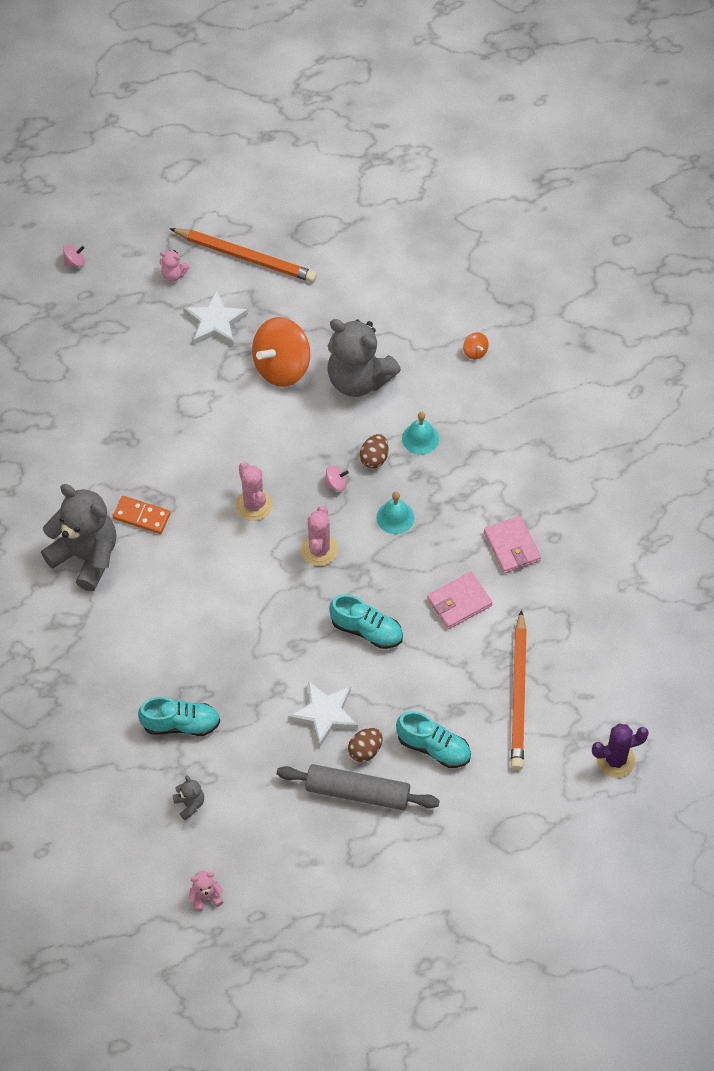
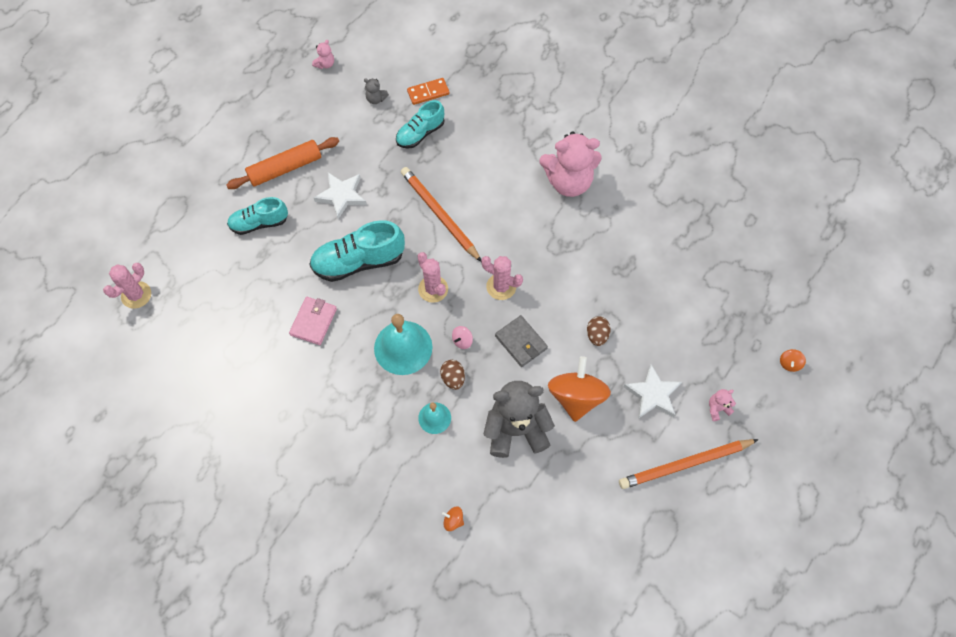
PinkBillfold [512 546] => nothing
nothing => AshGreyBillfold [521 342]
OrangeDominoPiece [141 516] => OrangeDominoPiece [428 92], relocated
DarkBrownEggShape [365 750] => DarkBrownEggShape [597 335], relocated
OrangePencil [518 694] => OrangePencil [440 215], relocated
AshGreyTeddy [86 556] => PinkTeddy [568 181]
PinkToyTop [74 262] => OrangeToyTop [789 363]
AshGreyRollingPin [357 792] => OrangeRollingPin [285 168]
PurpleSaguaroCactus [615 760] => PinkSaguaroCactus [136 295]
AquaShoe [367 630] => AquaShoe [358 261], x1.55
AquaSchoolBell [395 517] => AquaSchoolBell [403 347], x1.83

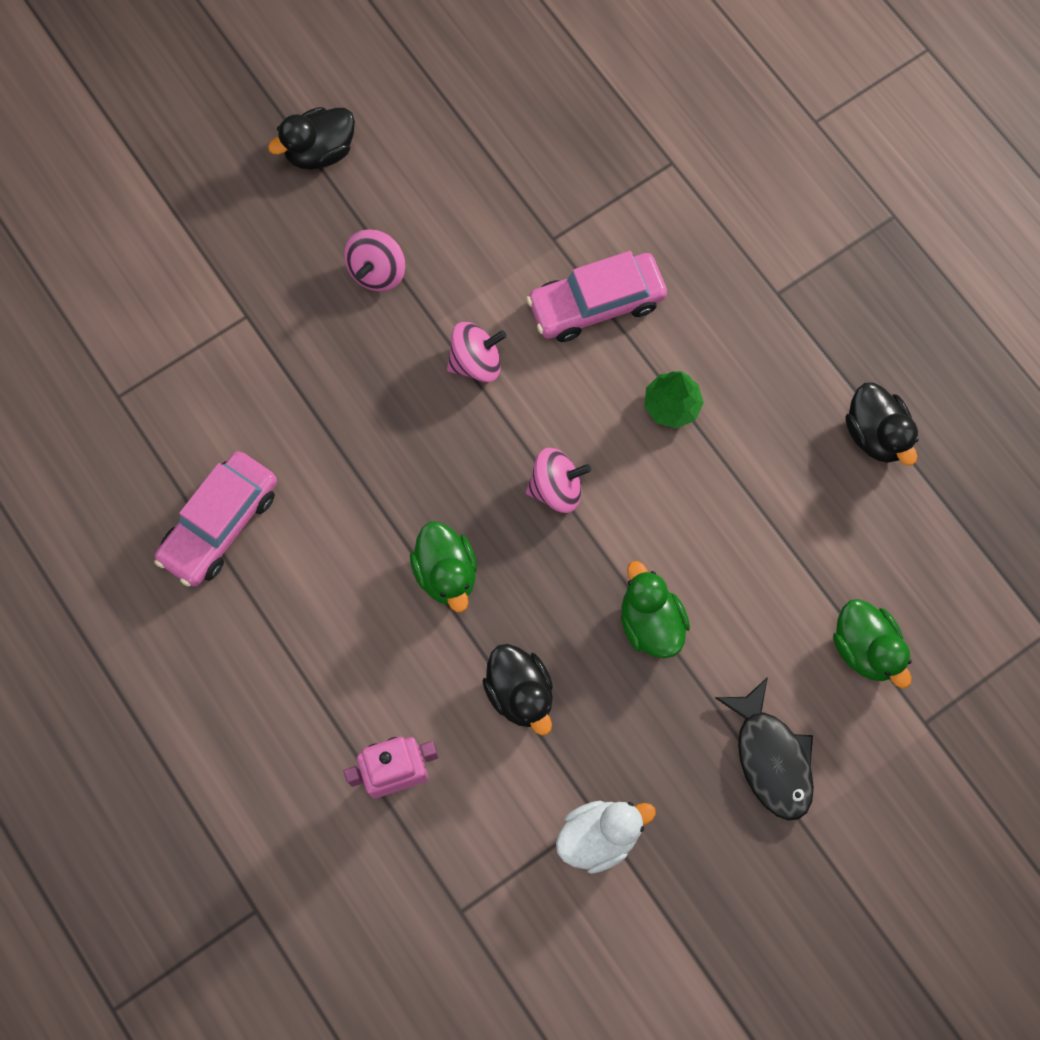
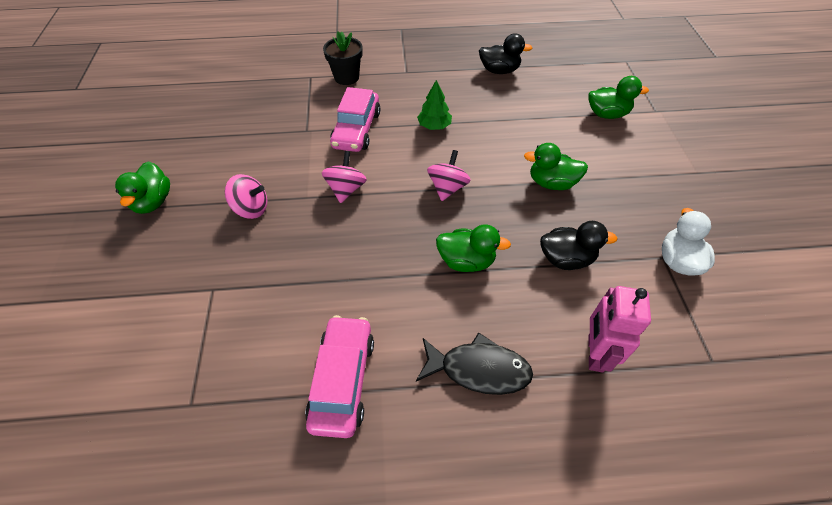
nothing => EbonyFlowerPot [346 77]
EbonyToyFish [771 758] => EbonyToyFish [478 369], relocated
EbonyDuck [320 151] => EmeraldDuck [153 202]
PinkToyCar [220 524] => PinkToyCar [343 380], 150 degrees counterclockwise
PinkToyTop [377 271] => PinkToyTop [251 208], 45 degrees counterclockwise

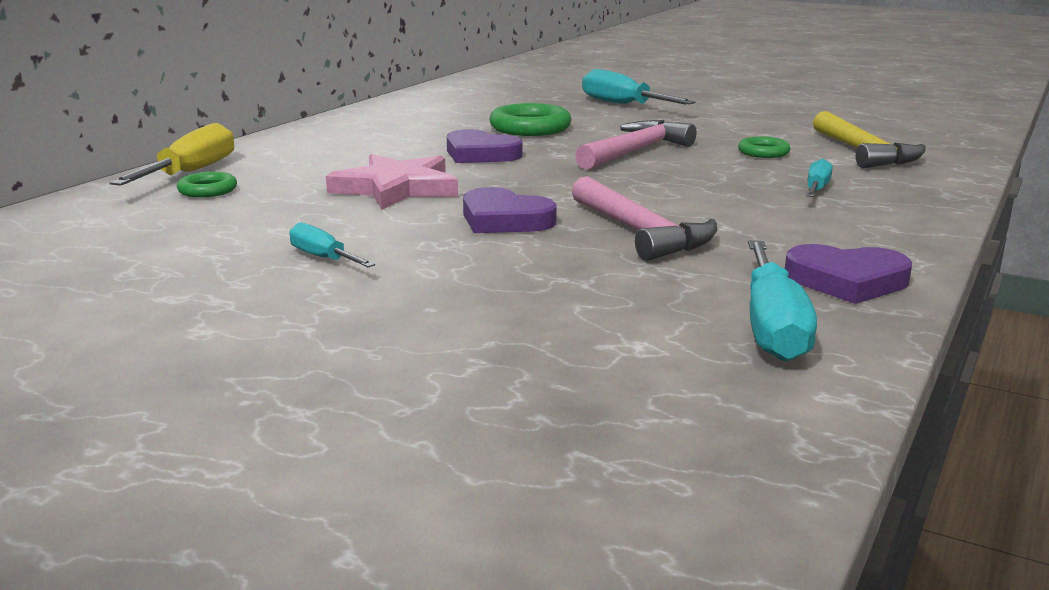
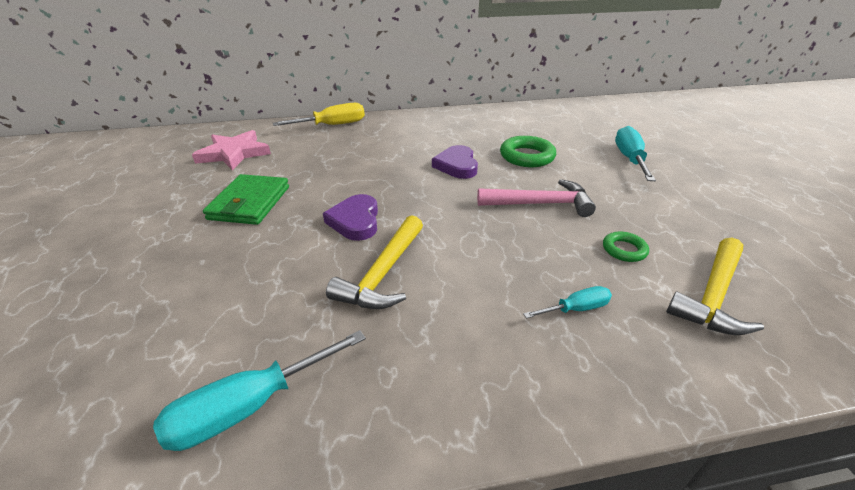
EmeraldTorus [207 190] => nothing
PurpleHeartShape [847 281] => nothing
PinkStarShape [396 188] => PinkStarShape [234 153], relocated
AquaScrewdriver [323 258] => EmeraldBillfold [249 203]
PinkHammer [641 232] => YellowHammer [383 274]

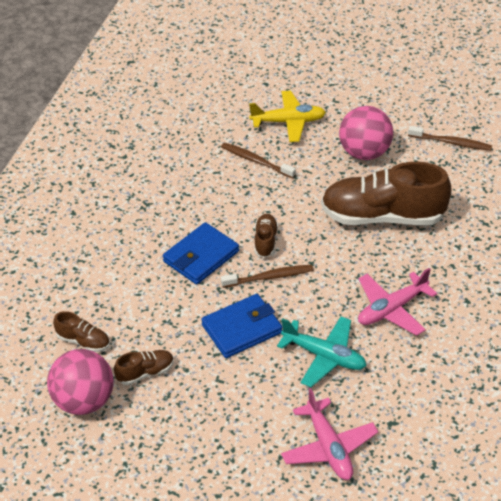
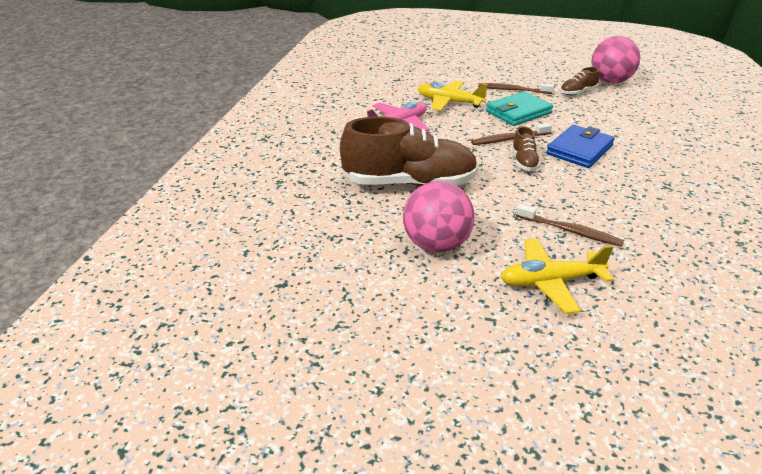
DarkBrownShoe [83 341] => nothing
PinkAeroplane [328 447] => nothing
DarkBrownToothbrush [451 142] => DarkBrownToothbrush [512 90], relocated
RoyalBlueBillfold [242 329] => AquaBillfold [518 112]
AquaAeroplane [324 356] => YellowAeroplane [449 102]

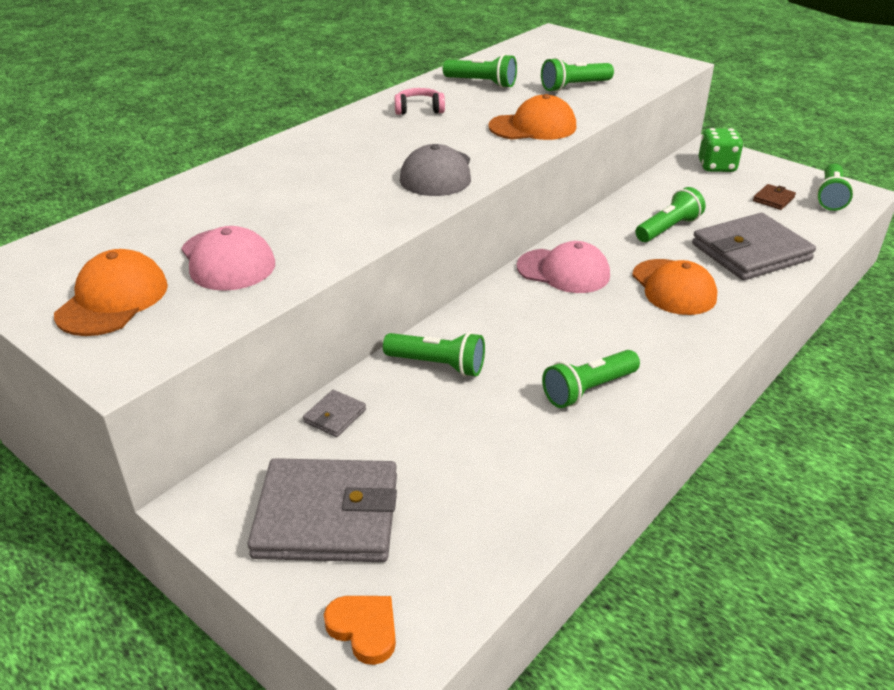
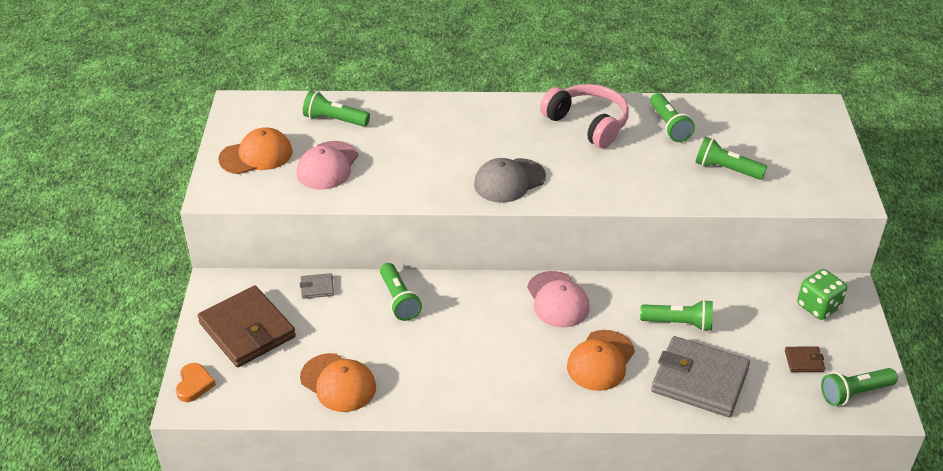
OrangeCap [533 127] => OrangeCap [338 383], relocated
EmeraldPocketTorch [588 390] => EmeraldPocketTorch [334 120], relocated
AshGreyBillfold [327 516] => DarkBrownBillfold [247 330]
PinkOverEarHeadphones [419 109] => PinkOverEarHeadphones [587 124], x1.94

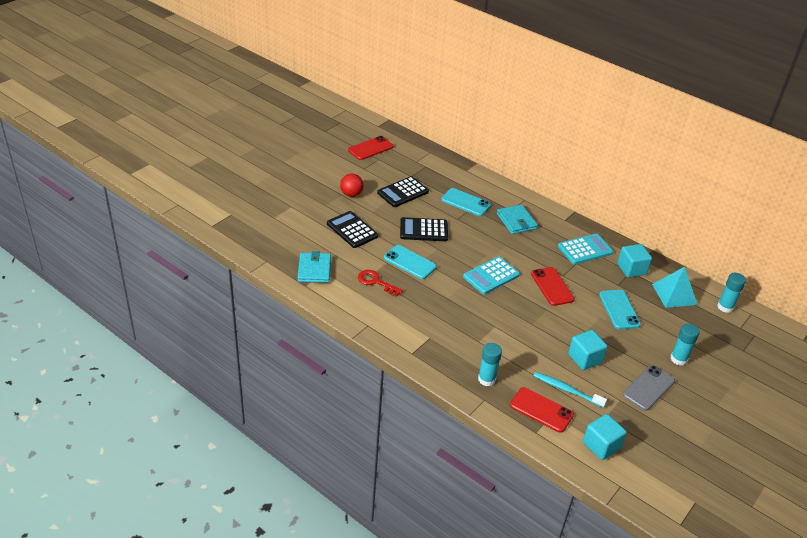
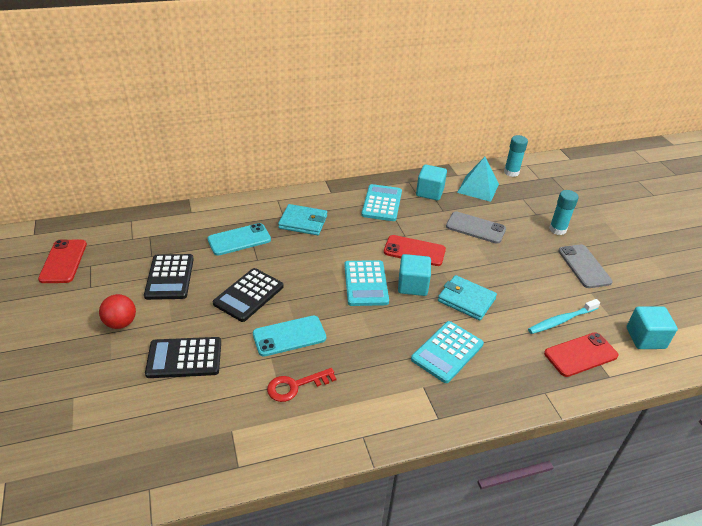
AquaGlueStick [486 379] => nothing
nothing => AquaCalculator [447 352]
AquaBillfold [314 270] => AquaBillfold [466 300], relocated
AquaSolidCube [585 358] => AquaSolidCube [412 285], relocated
AquaMobilePhone [619 309] => AshGreyMobilePhone [475 228]

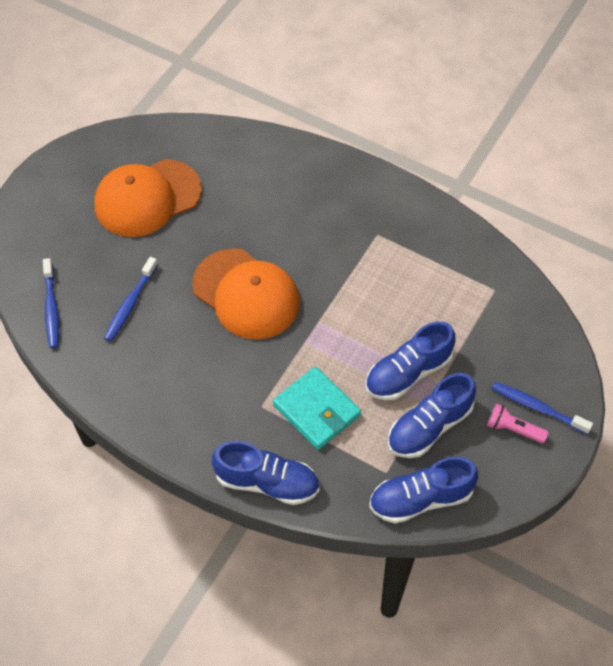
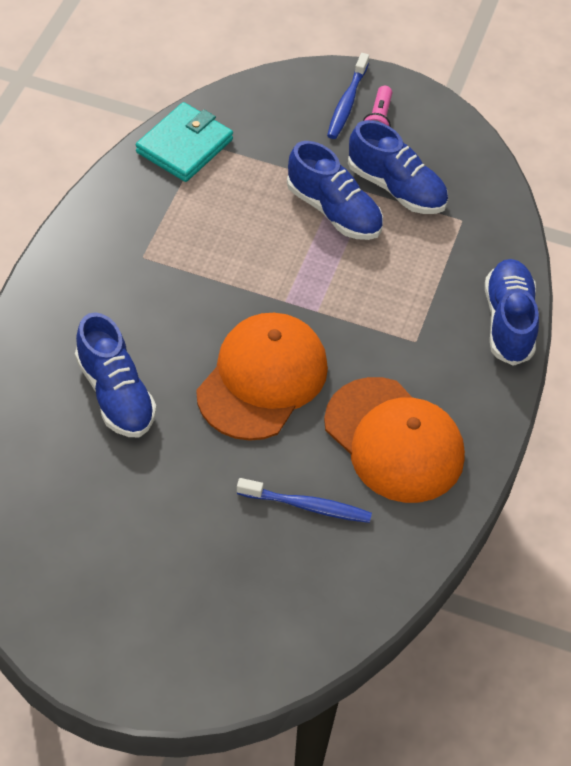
RoyalBlueToothbrush [51 308] => nothing
OrangeCap [147 198] => OrangeCap [394 440], relocated
AquaBillfold [316 410] => AquaBillfold [184 146], relocated
RoyalBlueShoe [420 498] => RoyalBlueShoe [115 394], relocated

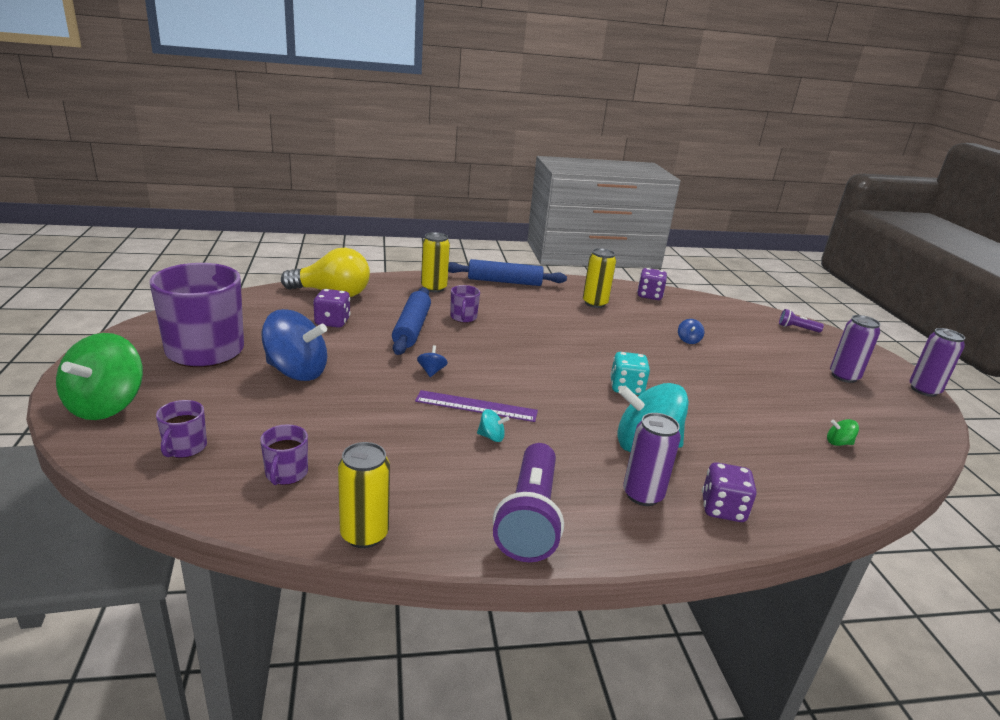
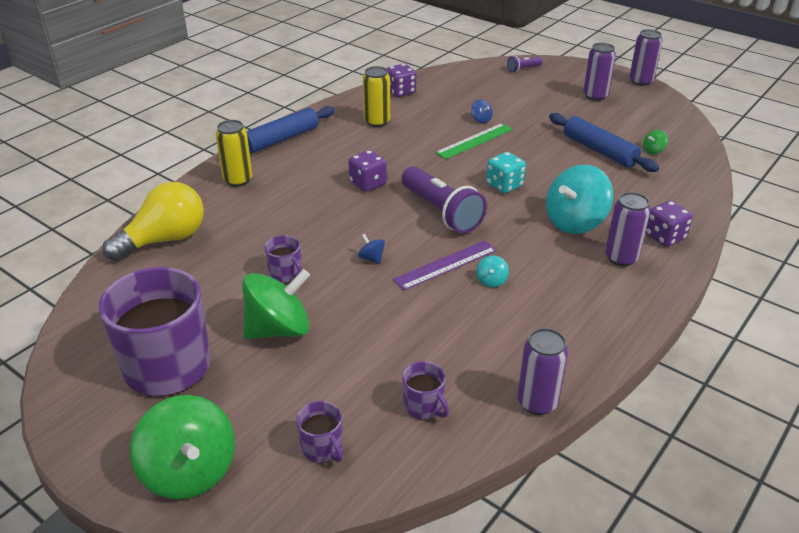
nothing => EmeraldStraightedge [475 141]
PurpleDice [332 322] => PurpleDice [368 183], relocated
RoyalBlueRollingPin [412 328] => RoyalBlueRollingPin [599 150], relocated
PurpleMug [463 317] => PurpleMug [286 274], relocated
PurplePocketTorch [529 517] => PurplePocketTorch [441 212], relocated
RoyalBlueToyTop [296 371] => EmeraldToyTop [279 329]
YellowTin [364 534] => PurpleTin [537 402]
AquaToyTop [491 437] => AquaToyTop [491 281], 135 degrees clockwise

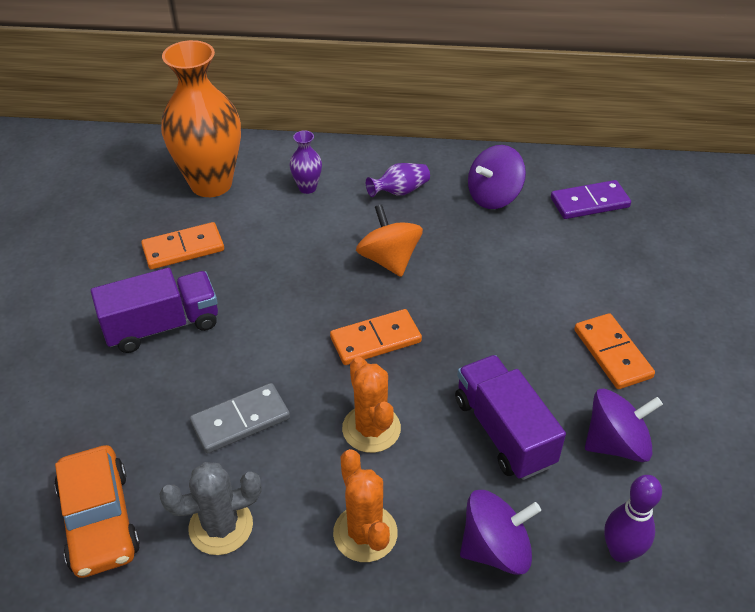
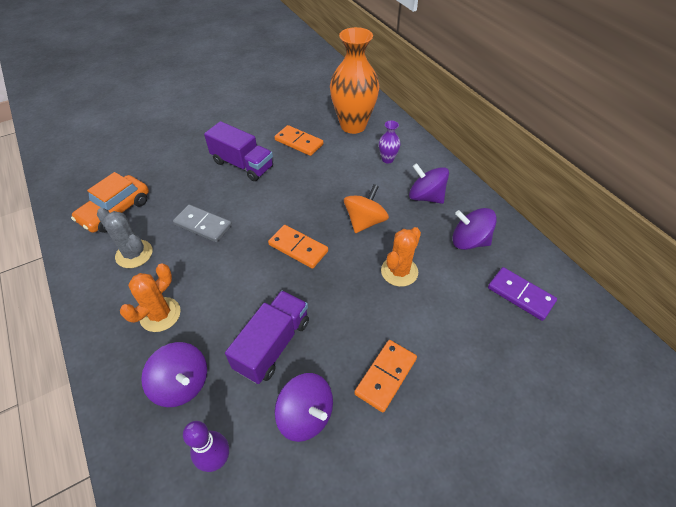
OrangeSaguaroCactus [371 429] => OrangeSaguaroCactus [399 271], relocated
PurpleTallVase [400 191] => PurpleToyTop [425 197]

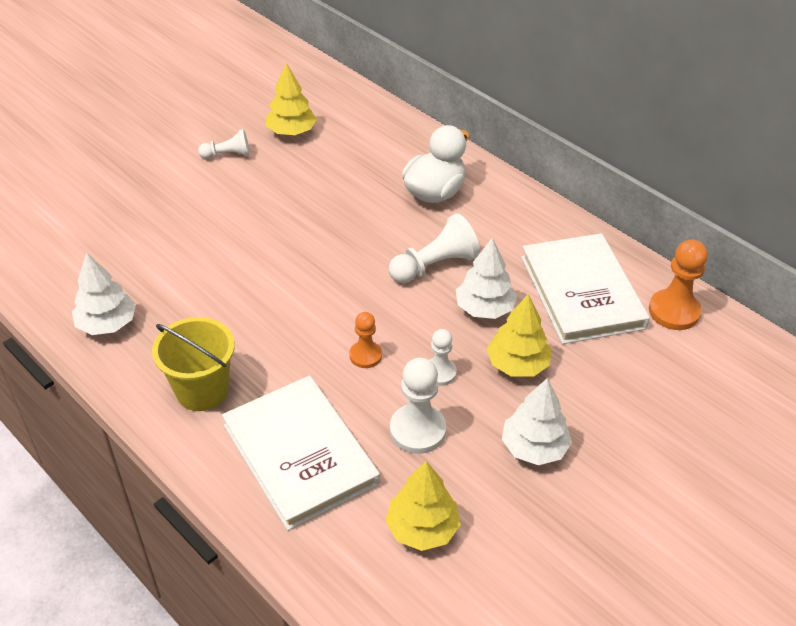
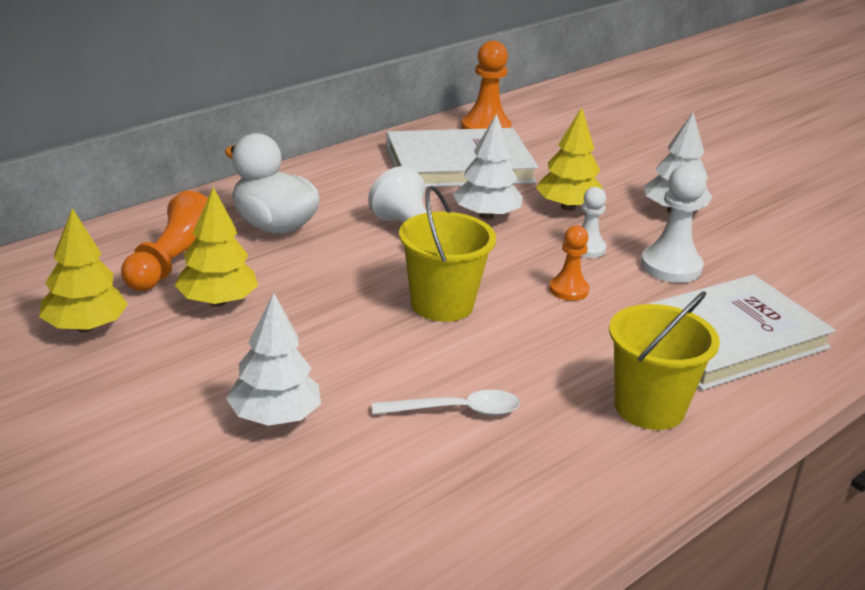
PureWhitePawn [228 155] => nothing
nothing => OrangePawn [173 266]
nothing => PureWhiteTablespoon [456 411]
nothing => YellowSandBucket [442 304]
PureWhiteTree [107 324] => PureWhiteTree [275 417], relocated
YellowTree [422 528] => YellowTree [217 301], relocated

